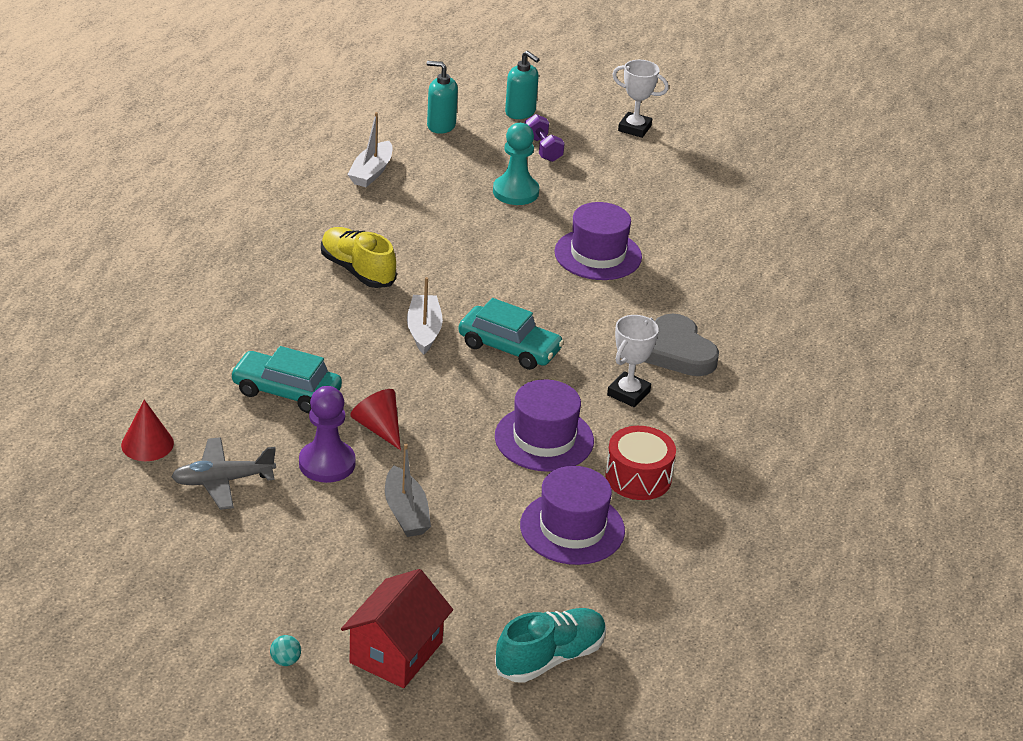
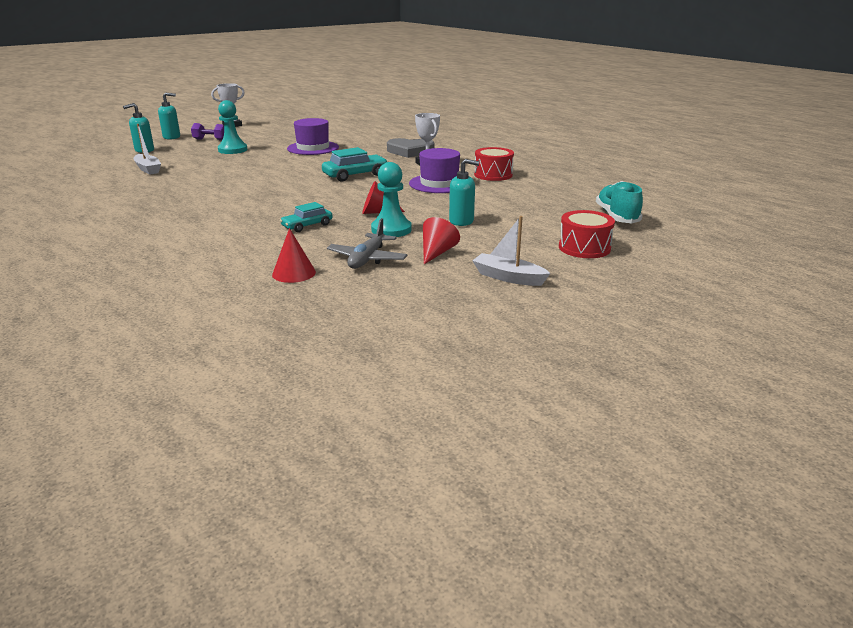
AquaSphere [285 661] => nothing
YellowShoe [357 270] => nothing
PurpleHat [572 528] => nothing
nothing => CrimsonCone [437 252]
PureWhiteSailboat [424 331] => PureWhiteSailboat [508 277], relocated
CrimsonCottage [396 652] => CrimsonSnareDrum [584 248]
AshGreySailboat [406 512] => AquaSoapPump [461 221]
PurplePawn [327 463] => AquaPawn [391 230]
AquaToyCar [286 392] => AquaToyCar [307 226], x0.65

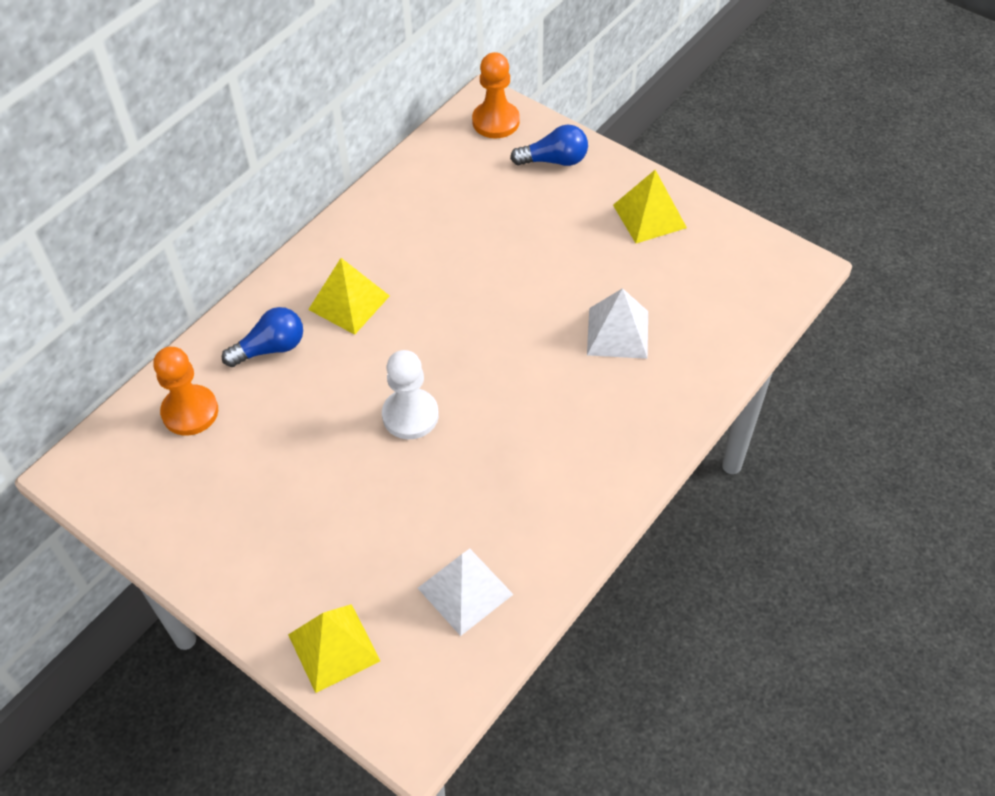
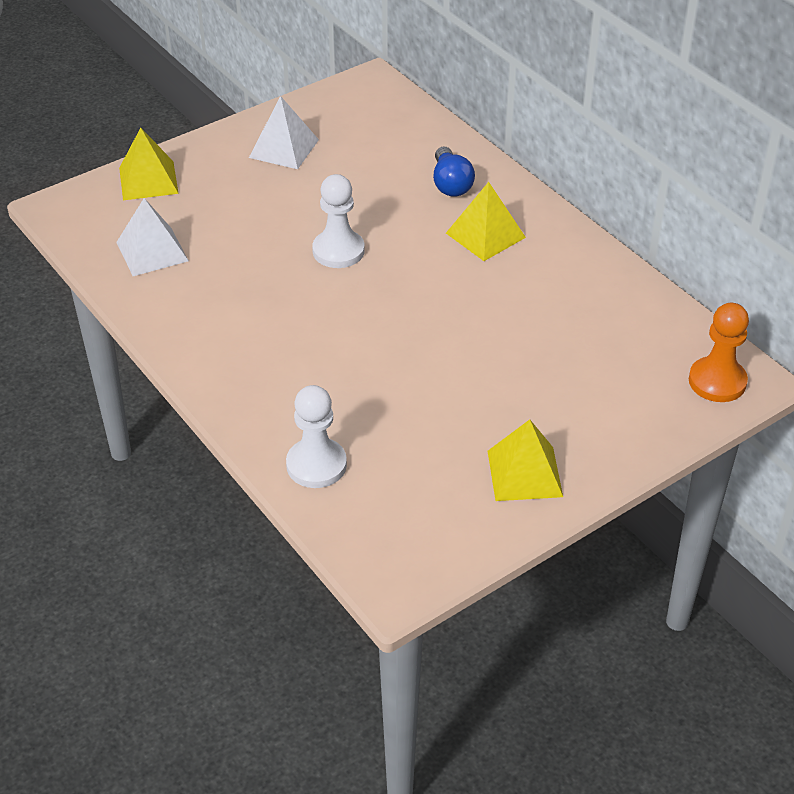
OrangePawn [190 412] => nothing
RoyalBlueLightbulb [554 160] => nothing
nothing => PureWhitePawn [316 465]
PureWhiteSolidPyramid [617 333] => PureWhiteSolidPyramid [284 148], relocated

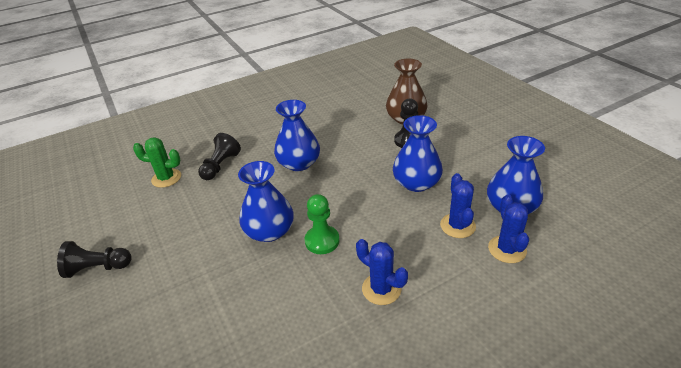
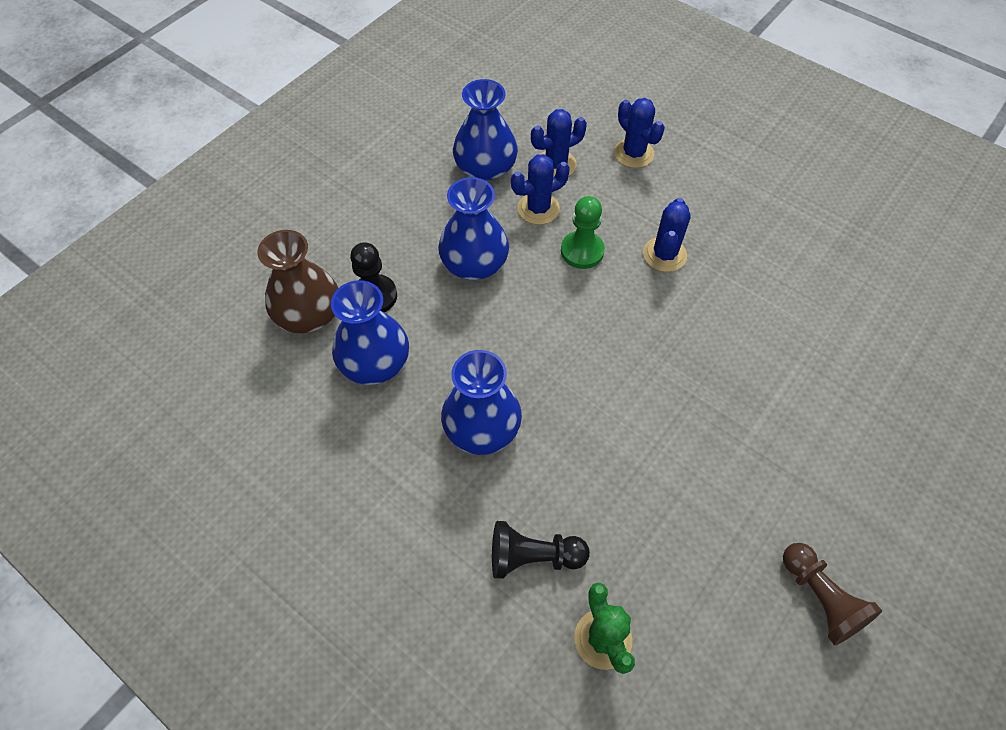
nothing => RoyalBlueSaguaroCactus [633 153]
RoyalBlueTallVase [269 231] => RoyalBlueTallVase [374 362], relocated
EmeraldPawn [322 241] => EmeraldPawn [582 251], relocated
EbonyPawn [98 268] => DarkBrownPawn [820 598]

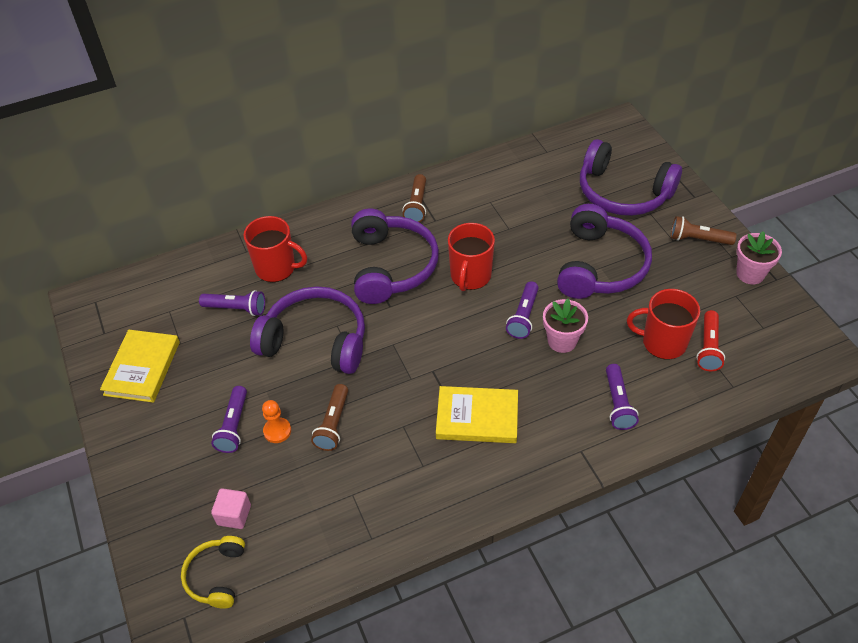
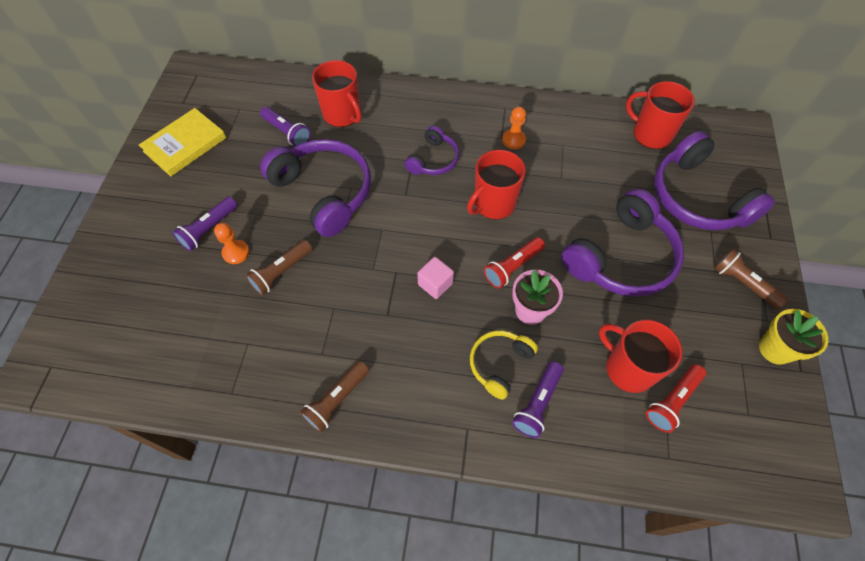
YellowHardback [477 417] => nothing
nothing => OrangePawn [513 140]
nothing => CrimsonMug [651 134]
YellowOverEarHeadphones [216 576] => YellowOverEarHeadphones [499 364], relocated
PinkSolidCube [234 515] => PinkSolidCube [435 284], relocated
DarkBrownPocketTorch [417 205] => DarkBrownPocketTorch [337 400], relocated
PurplePocketTorch [523 316] => CrimsonPocketTorch [512 267]
PinkFlowerPot [750 274] => YellowFlowerPot [775 349]
PurpleOverEarHeadphones [391 266] => PurpleOverEarHeadphones [433 160], x0.54

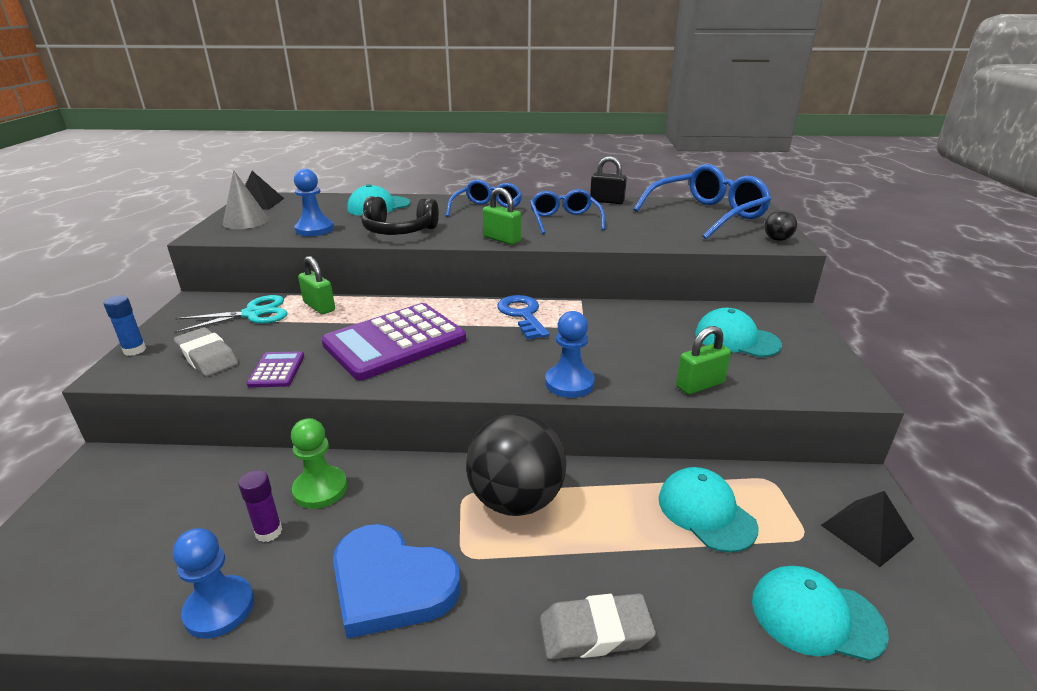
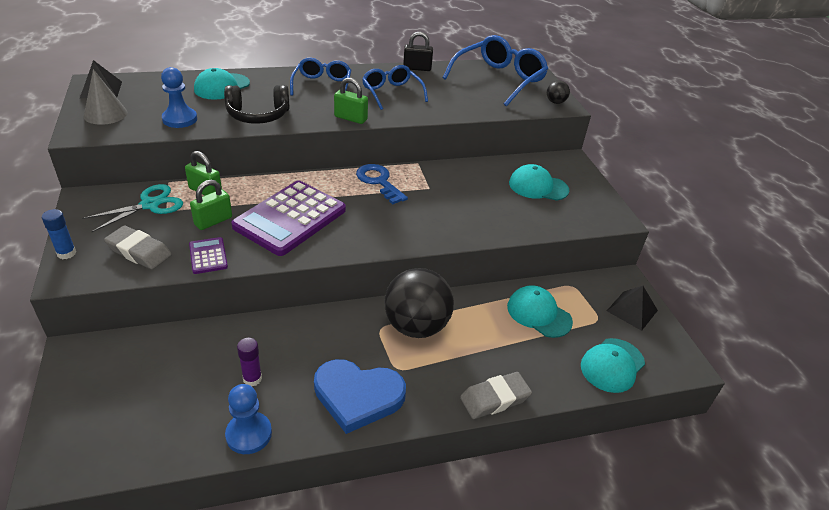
EmeraldPawn [320 489] => nothing
RoyalBluePawn [569 383] => nothing
EmeraldPadlock [700 385] => EmeraldPadlock [213 221], relocated
AquaCap [816 616] => AquaCap [612 365], 45 degrees counterclockwise

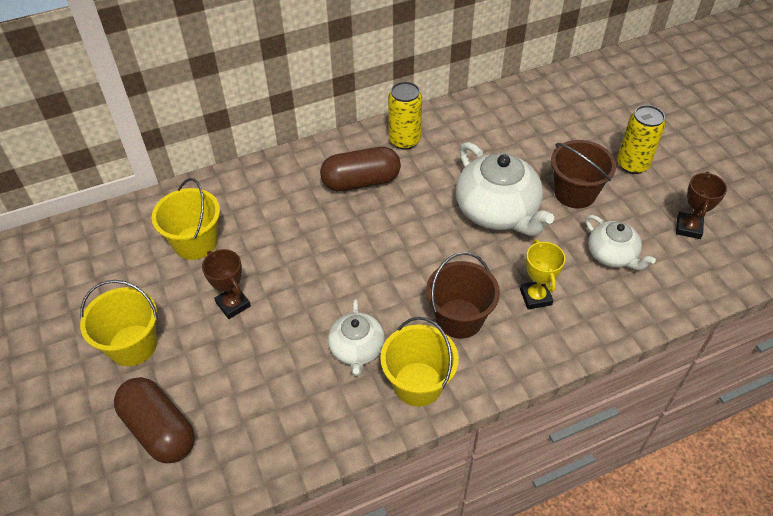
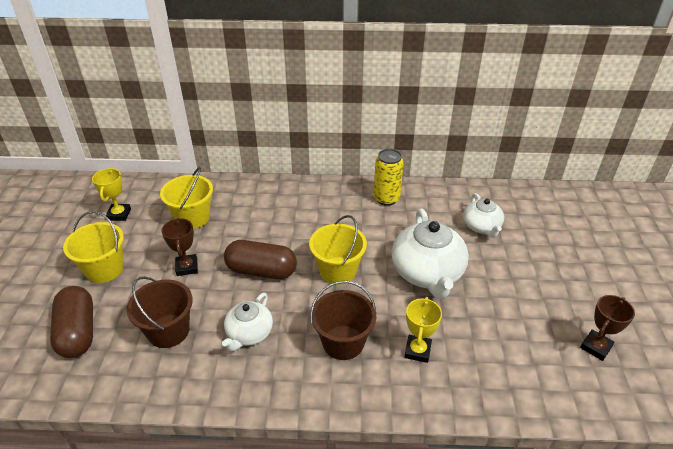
YellowTin [632 164] => nothing
nothing => YellowAwardCup [119 214]
DarkBrownCapsule [361 181] => DarkBrownCapsule [261 271], relocated
YellowSandBucket [418 384] => YellowSandBucket [337 270], relocated
DarkBrownSandBucket [575 193] => DarkBrownSandBucket [168 331], relocated
PureWhiteTeapot [612 255] => PureWhiteTeapot [481 227], relocated

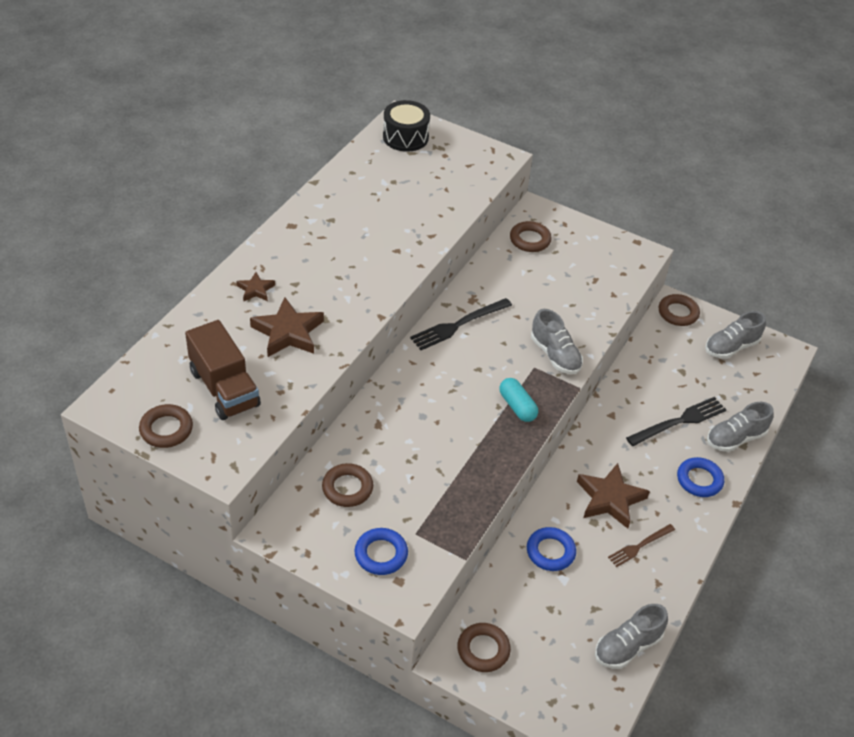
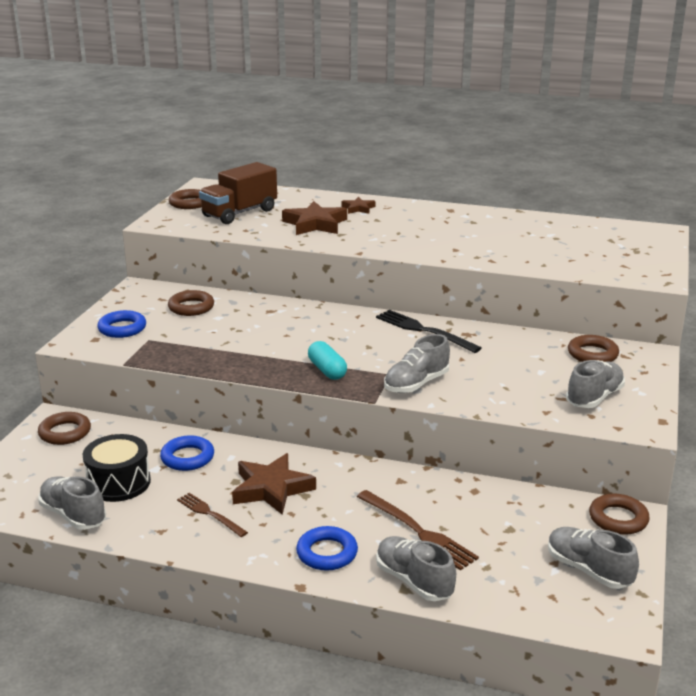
nothing => AshGreyShoe [594 398]
EbonySnareDrum [405 137] => EbonySnareDrum [119 483], relocated
EbonyDinnerFork [679 421] => DarkBrownDinnerFork [418 531]
AquaCapsule [517 406] => AquaCapsule [327 370], 75 degrees counterclockwise

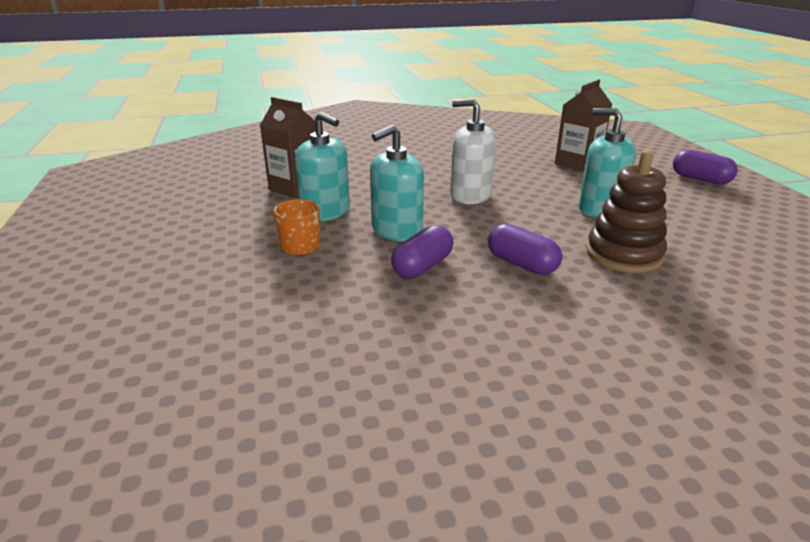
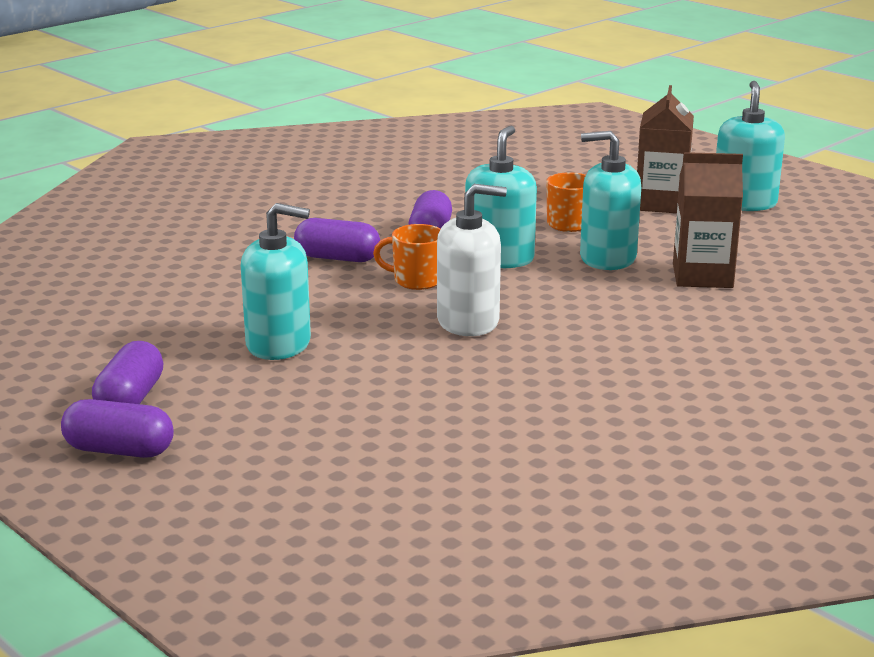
DarkBrownStackingToy [623 254] => nothing
nothing => PurpleCapsule [130 399]
nothing => OrangeMug [416 280]
nothing => AquaSoapPump [744 203]
DarkBrownMilkCarton [577 163] => DarkBrownMilkCarton [661 203], relocated

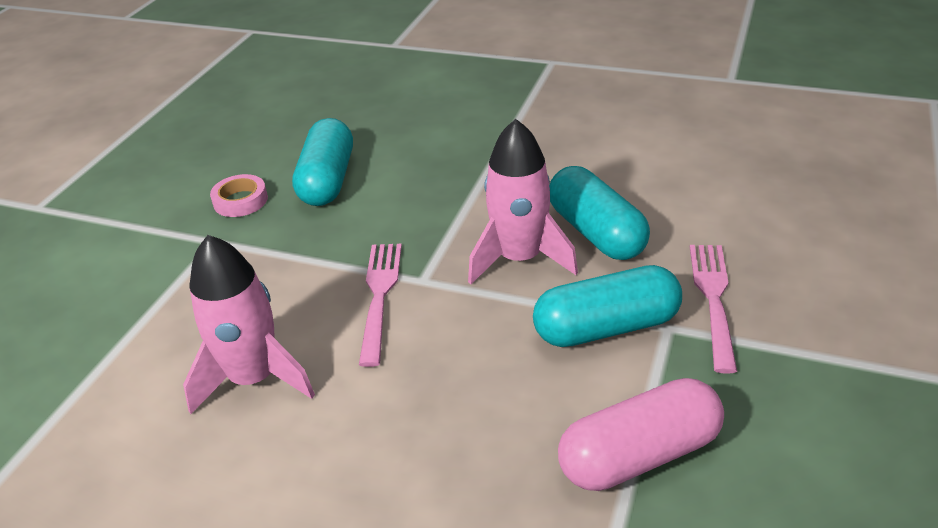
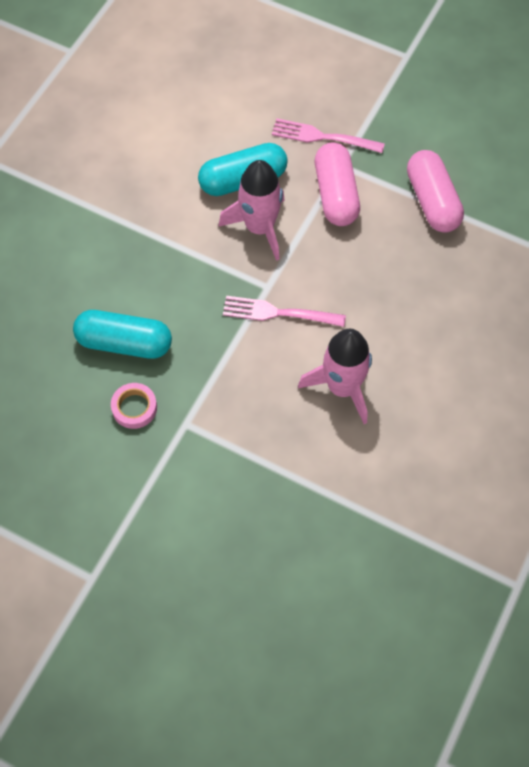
AquaCapsule [606 327] => PinkCapsule [335 194]

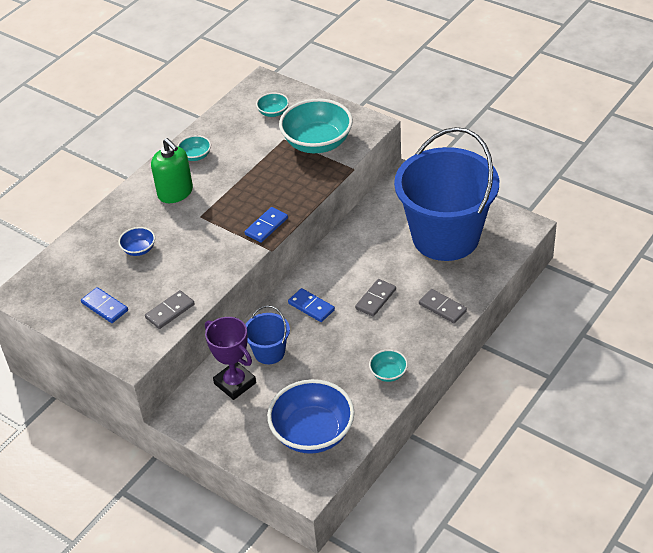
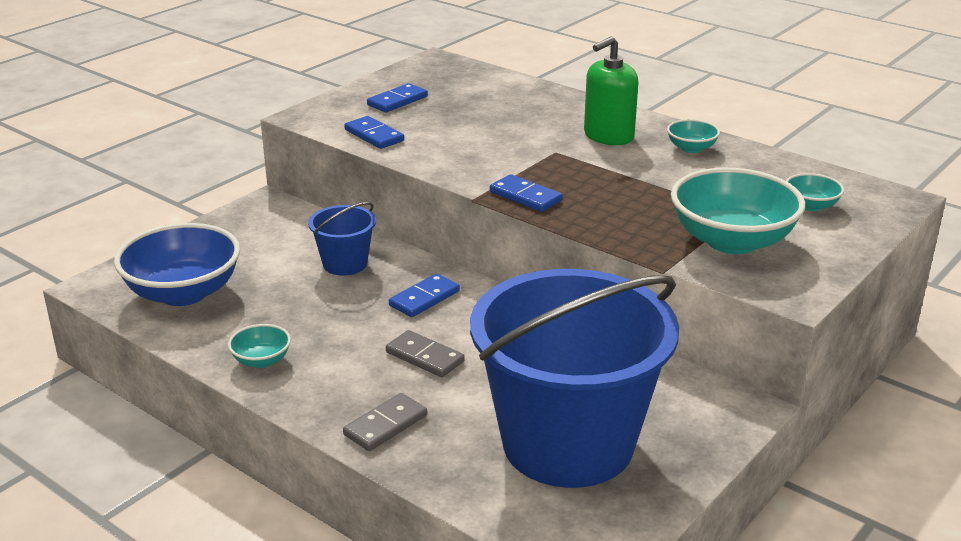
RoyalBlueDeepDish [139 249] => nothing
PurpleAwardCup [235 383] => nothing
AshGreyDominoPiece [170 311] => RoyalBlueDominoPiece [374 135]

